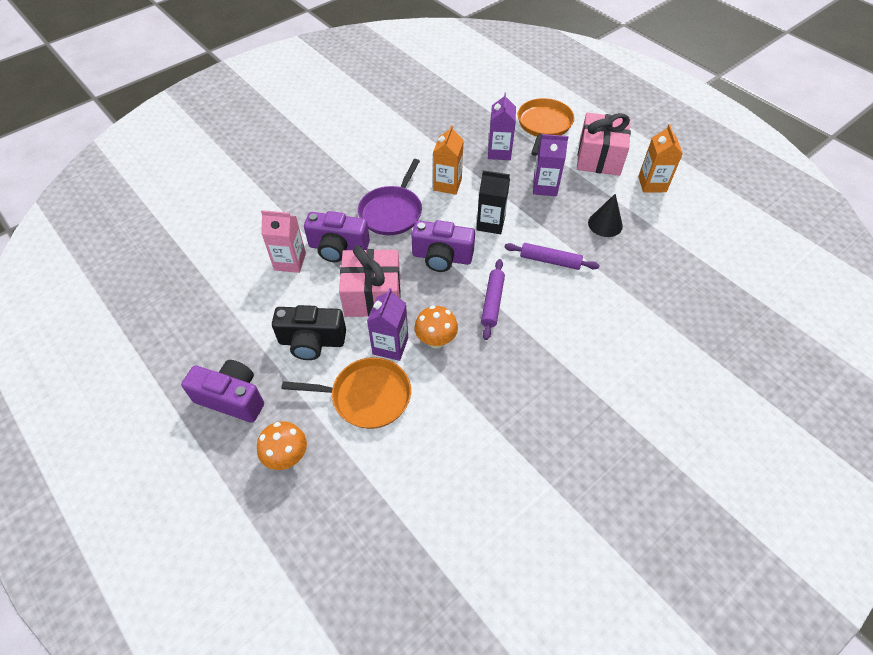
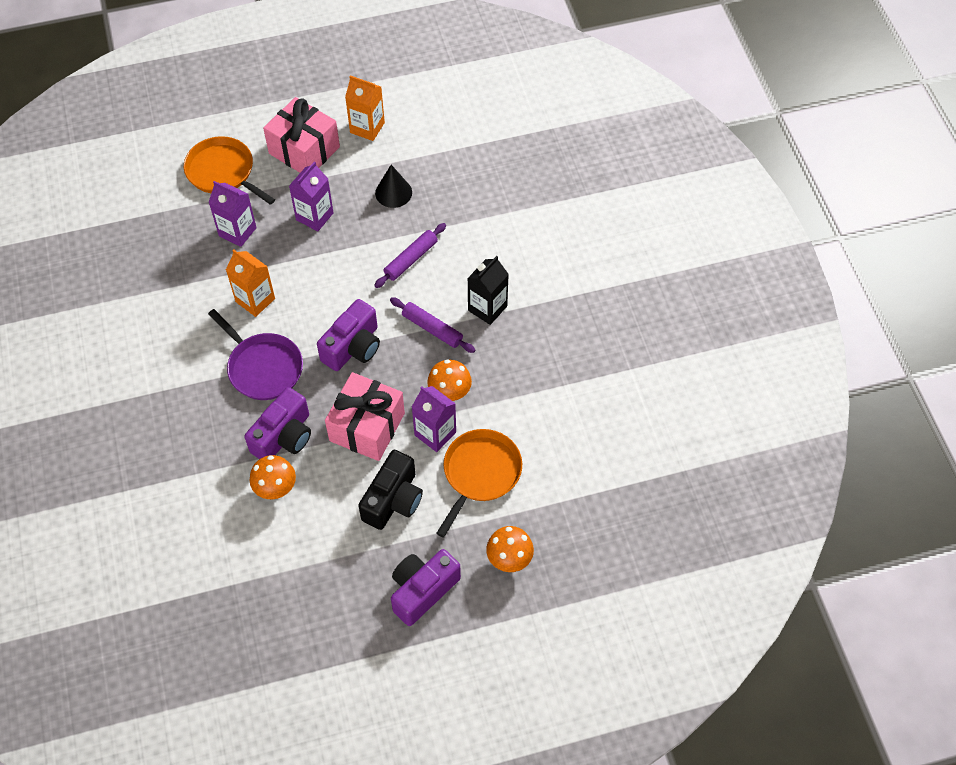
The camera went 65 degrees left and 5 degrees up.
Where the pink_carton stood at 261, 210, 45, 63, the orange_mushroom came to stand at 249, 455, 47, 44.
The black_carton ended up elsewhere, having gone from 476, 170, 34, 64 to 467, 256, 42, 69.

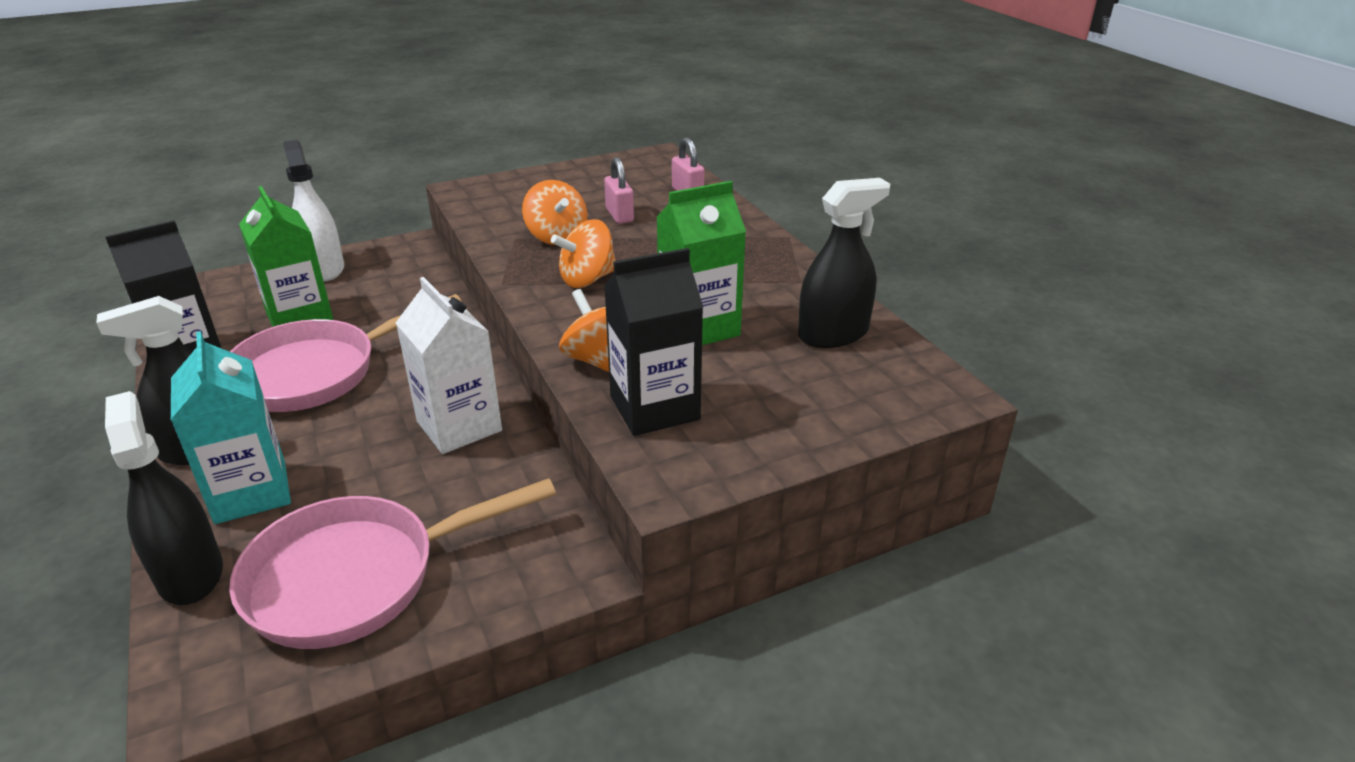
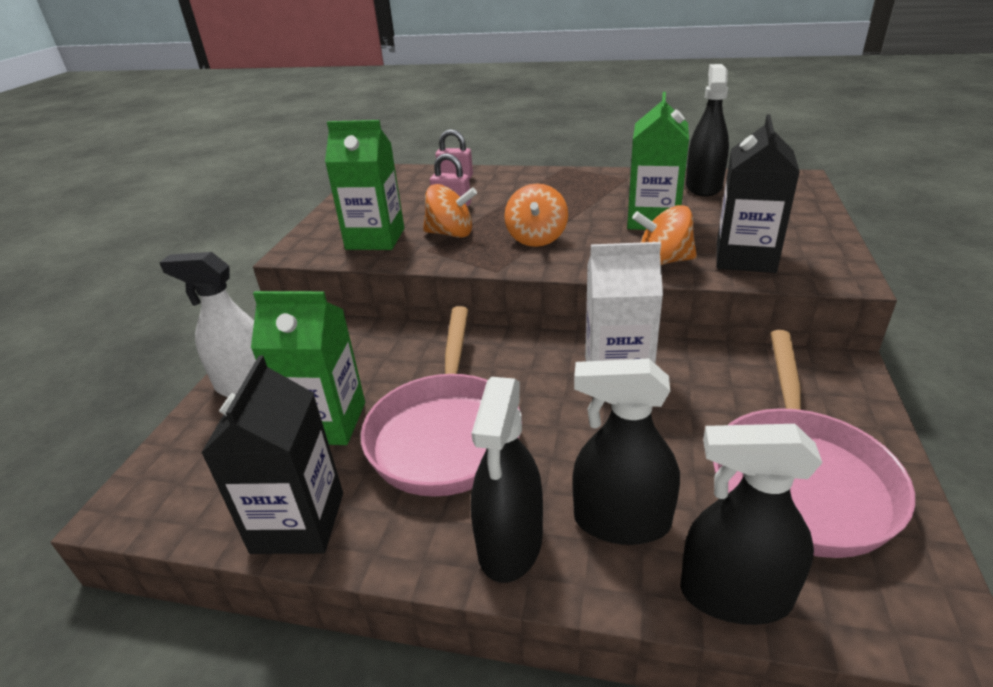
The camera went 50 degrees left and 0 degrees up.
The second view gained the green_carton at 325, 120, 79, 130.
Where the turquoise_carton stood at 171, 331, 120, 193, the black_spray_bottle came to stand at 572, 359, 108, 186.

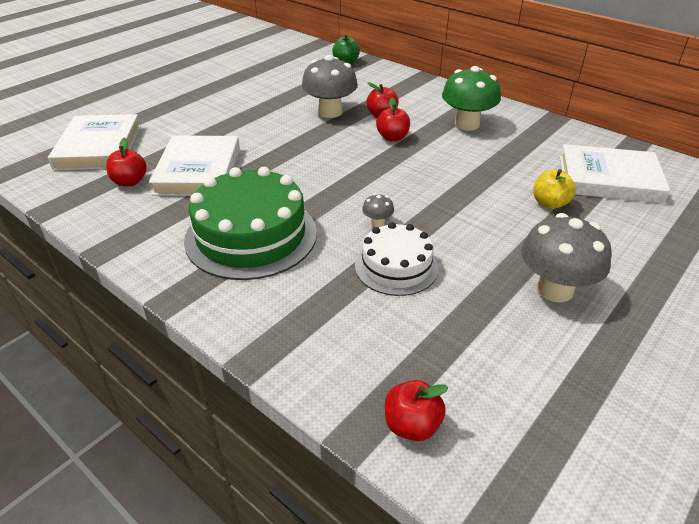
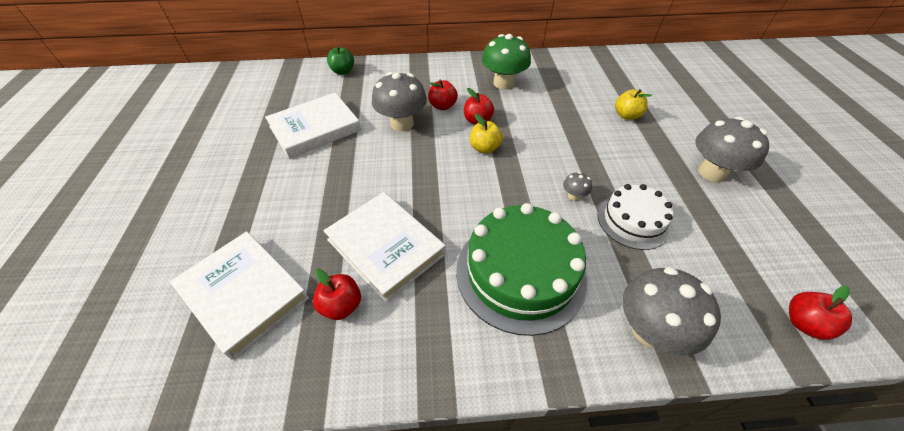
The camera went 45 degrees left and 10 degrees up.
The white_book ended up elsewhere, having gone from 560, 144, 110, 59 to 265, 93, 96, 66.
The second view gained the yellow_apple at 470, 113, 33, 41.
The second view gained the grey_mushroom at 622, 267, 99, 89.

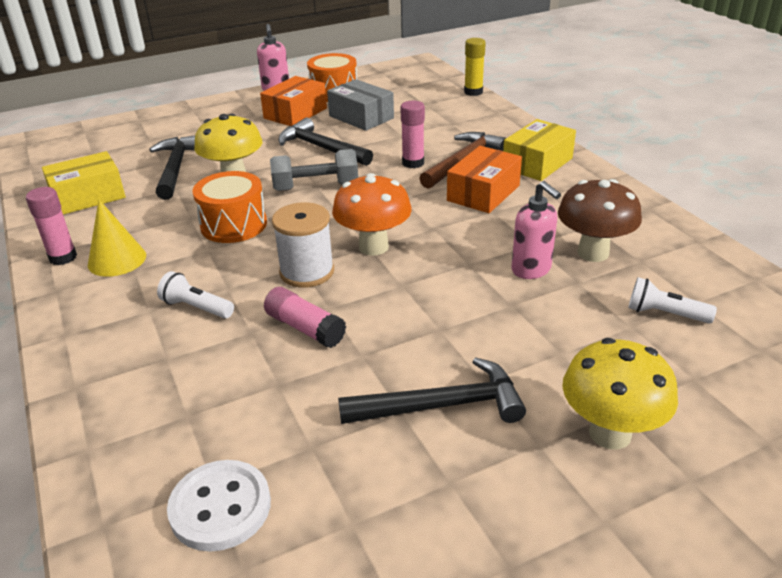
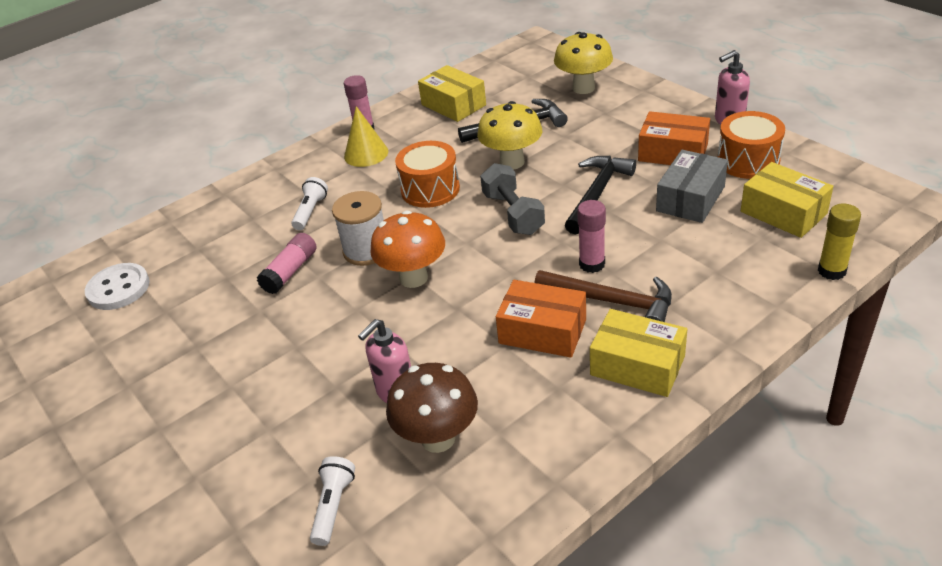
The camera went 80 degrees right and 5 degrees up.
The yellow_mushroom ended up elsewhere, having gone from 562, 338, 116, 111 to 554, 32, 59, 62.
The second view gained the yellow_box at 741, 162, 93, 76.
The second view lost the black_hammer at 338, 357, 188, 67.

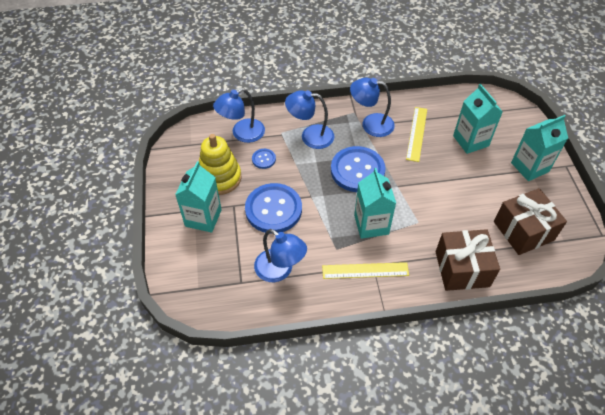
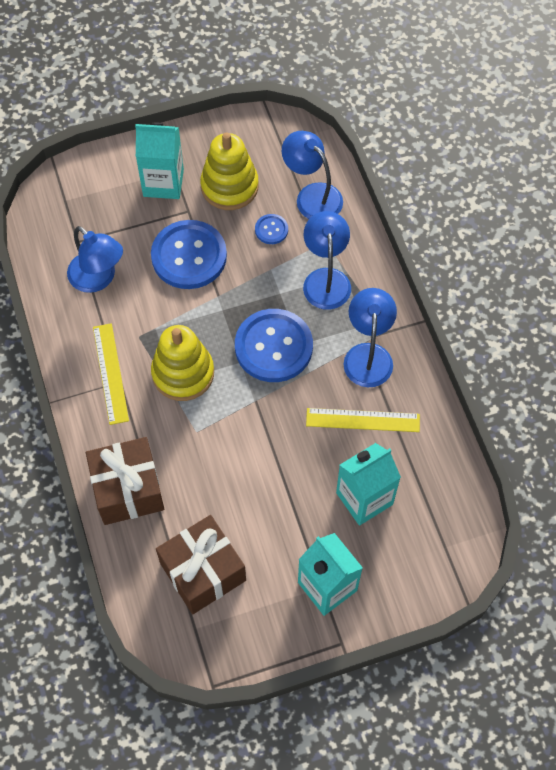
The camera went 80 degrees right and 10 degrees up.
The blue_lamp at 254, 229, 53, 53 ended up facing another way, 75 degrees counterclockwise from before.
Where the turquoise_carton stood at 354, 168, 42, 71, the yellow_stacking_toy came to stand at 151, 325, 63, 76.

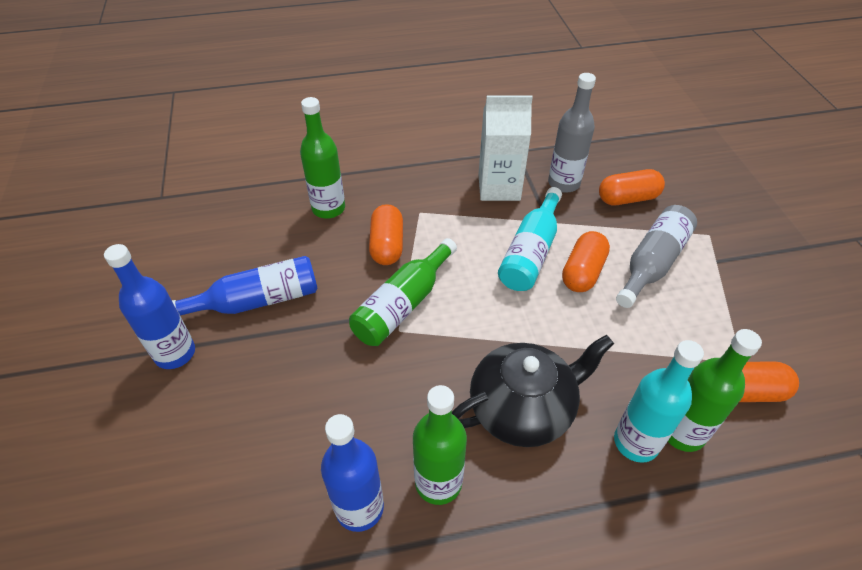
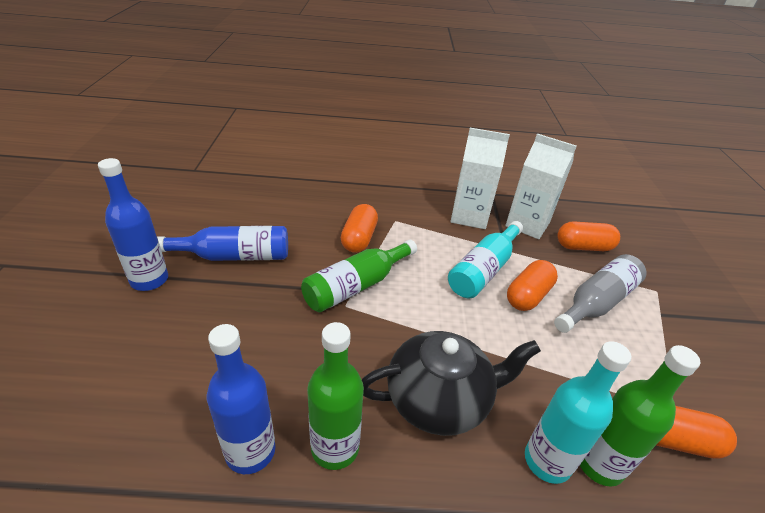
The camera went 10 degrees right and 10 degrees down.
Where the grey_bottle stood at 548, 73, 48, 120, the white_carton came to stand at 505, 133, 72, 106.
The second view lost the green_bottle at 300, 97, 45, 122.

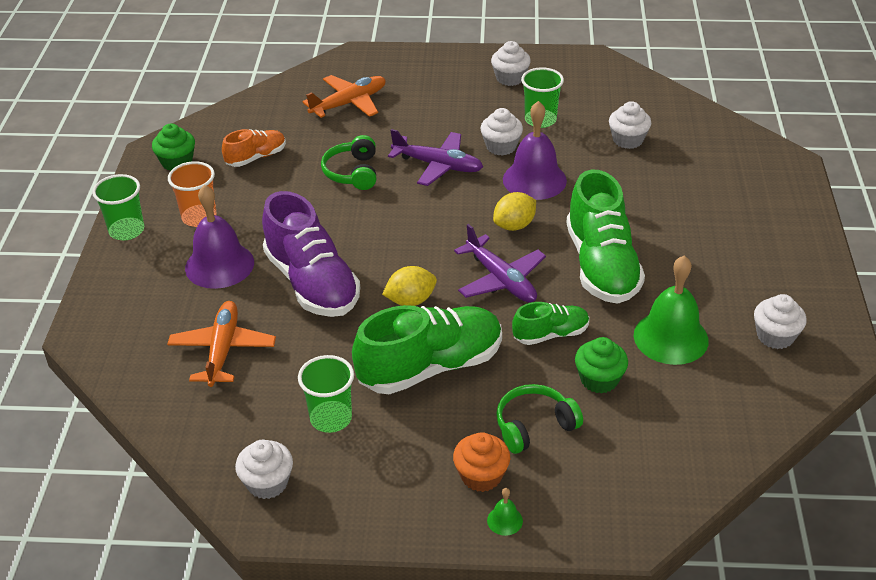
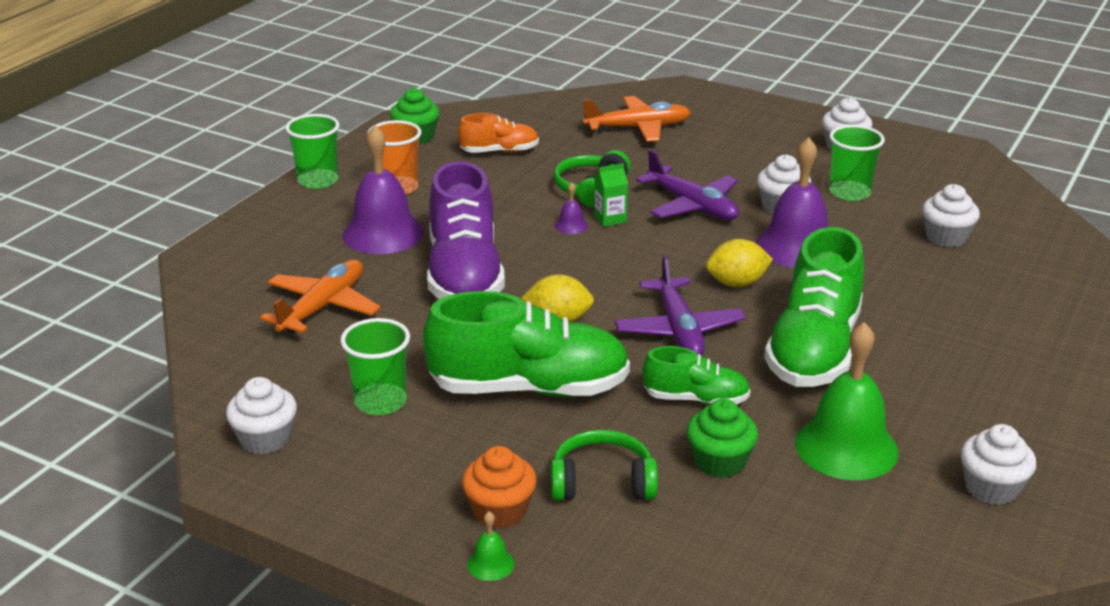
The camera went 25 degrees right and 10 degrees down.
The second view gained the purple_bell at 555, 182, 33, 52.
The second view gained the green_carton at 594, 163, 34, 64.

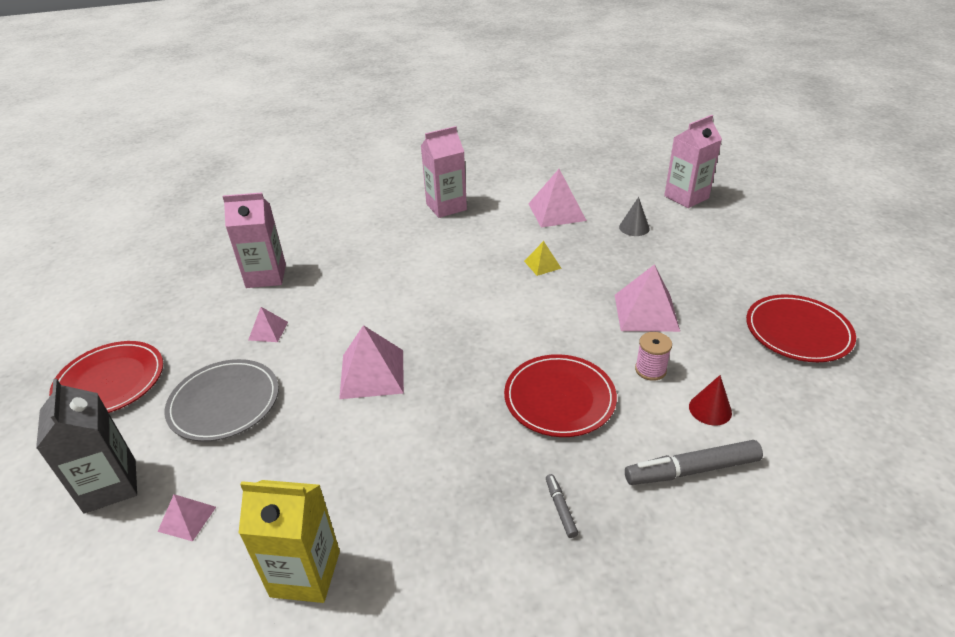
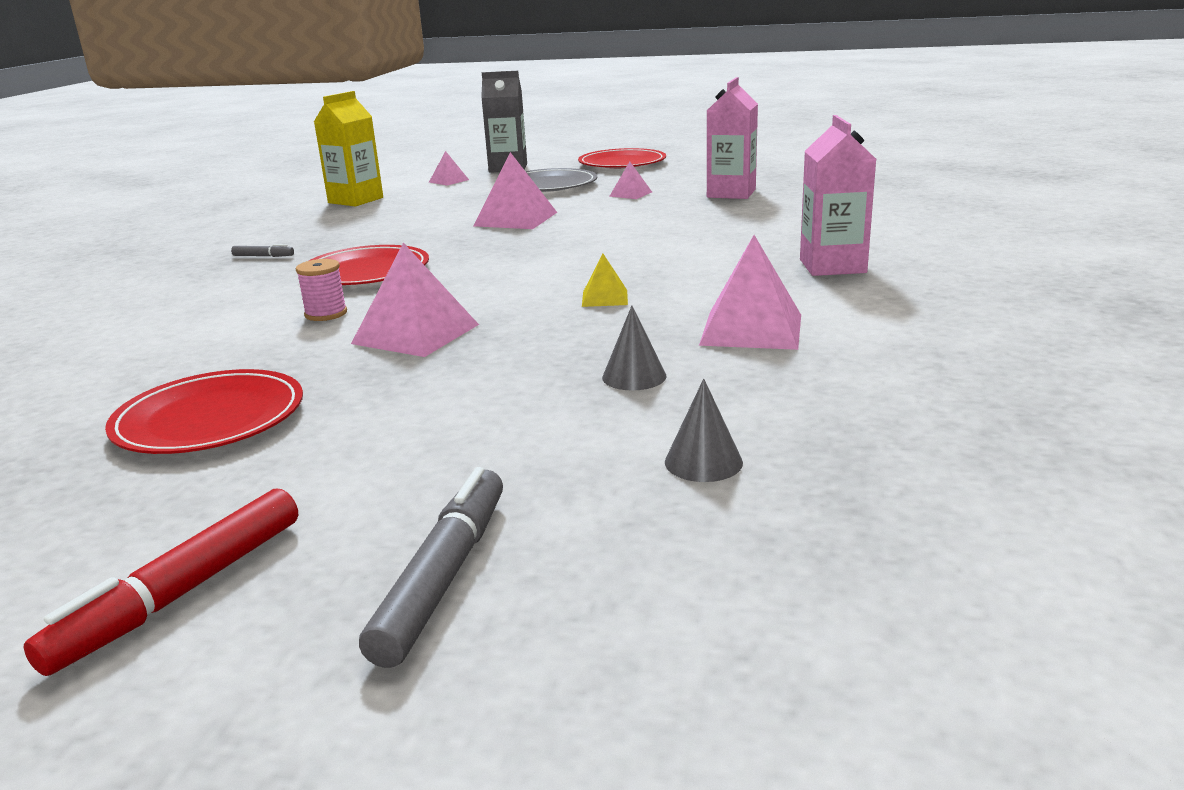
The camera went 115 degrees right and 15 degrees down.
The second view gained the red_marker at 23, 489, 275, 187.
The grey_marker ended up elsewhere, having gone from 625, 440, 138, 45 to 359, 467, 144, 201.
Where the pink_carton stood at 664, 115, 58, 93, the grey_cone came to stand at 665, 379, 78, 103.
The second view lost the red_cone at 689, 375, 43, 50.

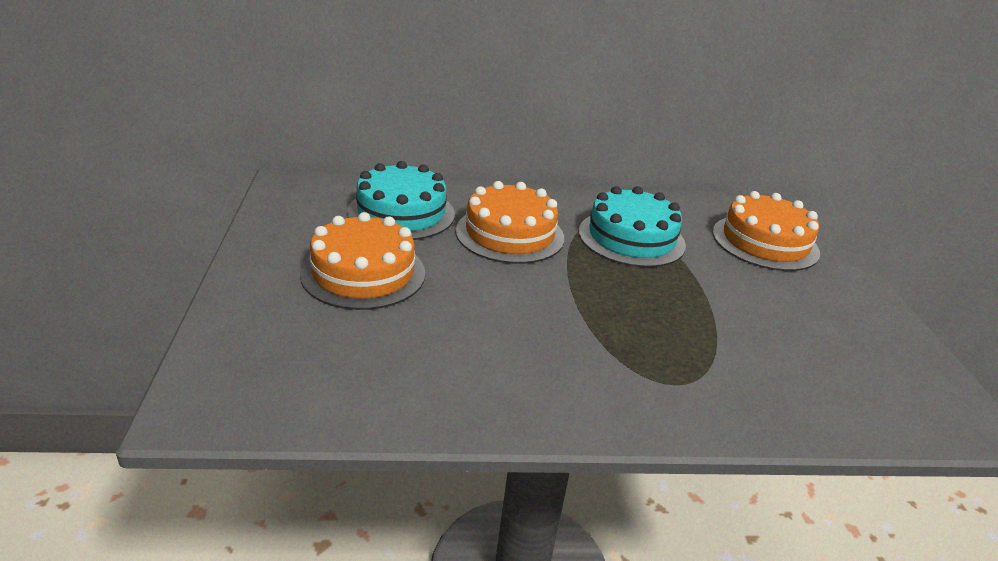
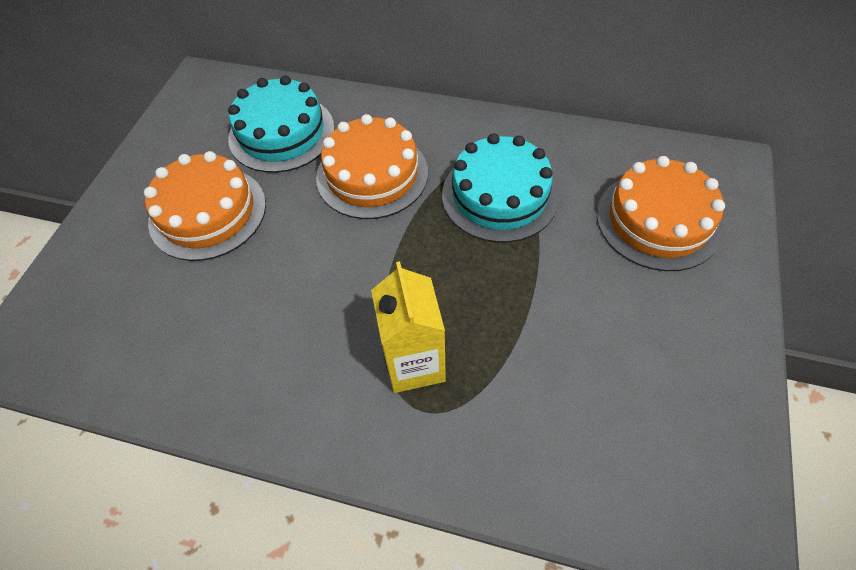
The camera went 25 degrees right and 25 degrees up.
The second view gained the yellow_carton at 371, 261, 75, 132.

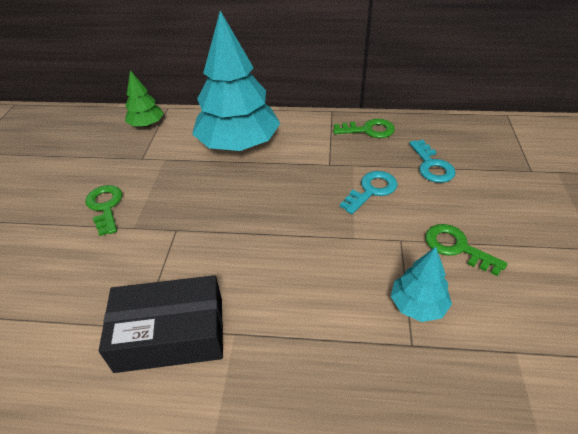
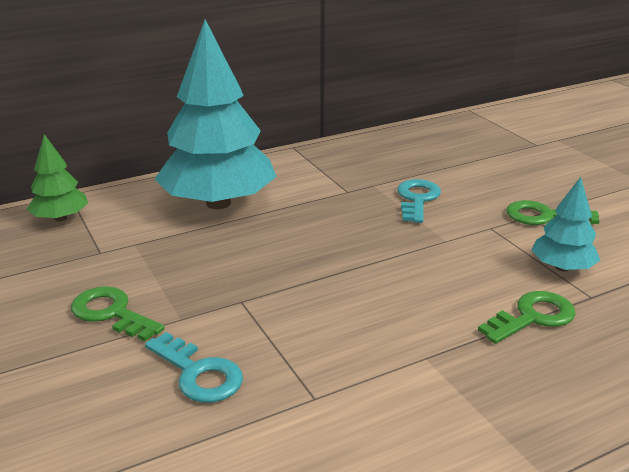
The camera went 35 degrees left and 15 degrees down.
The turquoise_key ended up elsewhere, having gone from 409, 140, 47, 43 to 145, 332, 98, 71.
The green_key ended up elsewhere, having gone from 333, 119, 62, 19 to 478, 291, 97, 53.
The second view lost the black_box at 99, 275, 124, 98.

